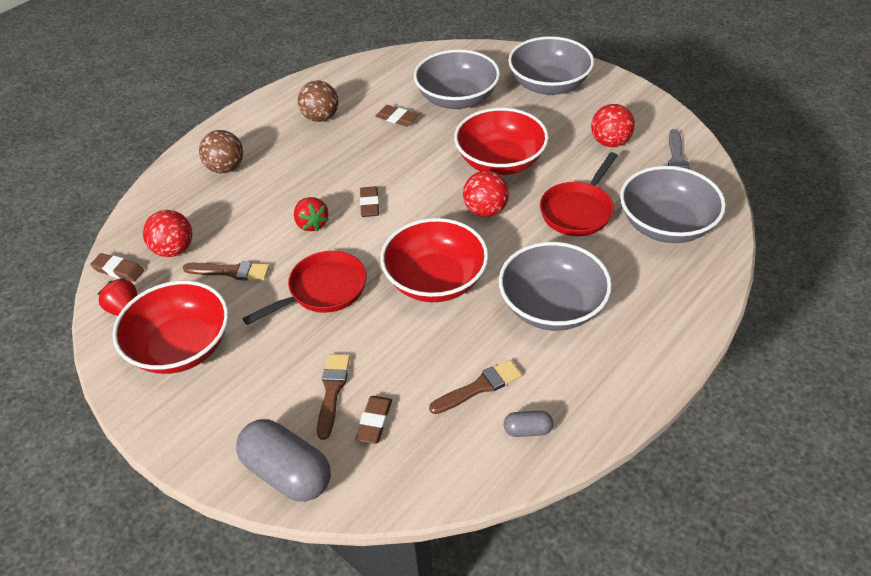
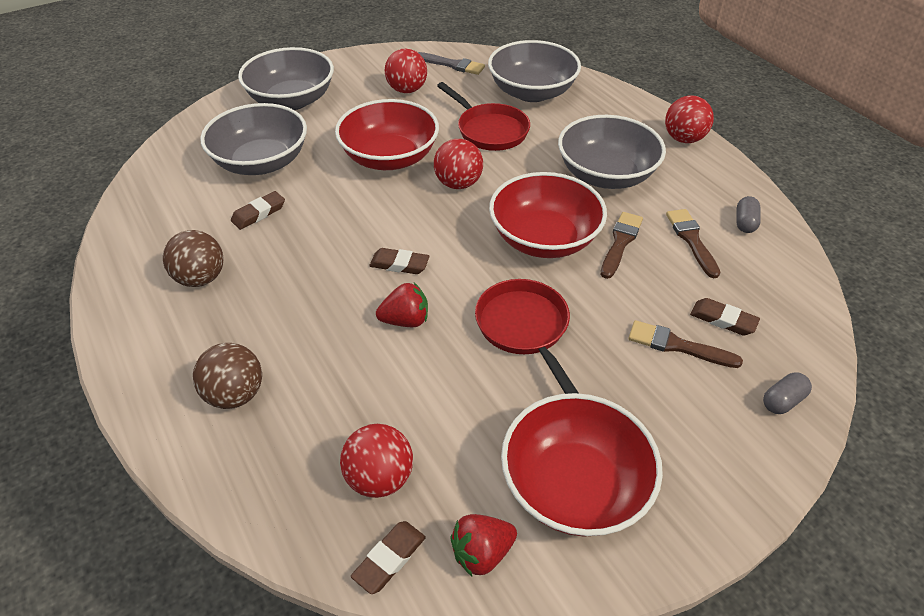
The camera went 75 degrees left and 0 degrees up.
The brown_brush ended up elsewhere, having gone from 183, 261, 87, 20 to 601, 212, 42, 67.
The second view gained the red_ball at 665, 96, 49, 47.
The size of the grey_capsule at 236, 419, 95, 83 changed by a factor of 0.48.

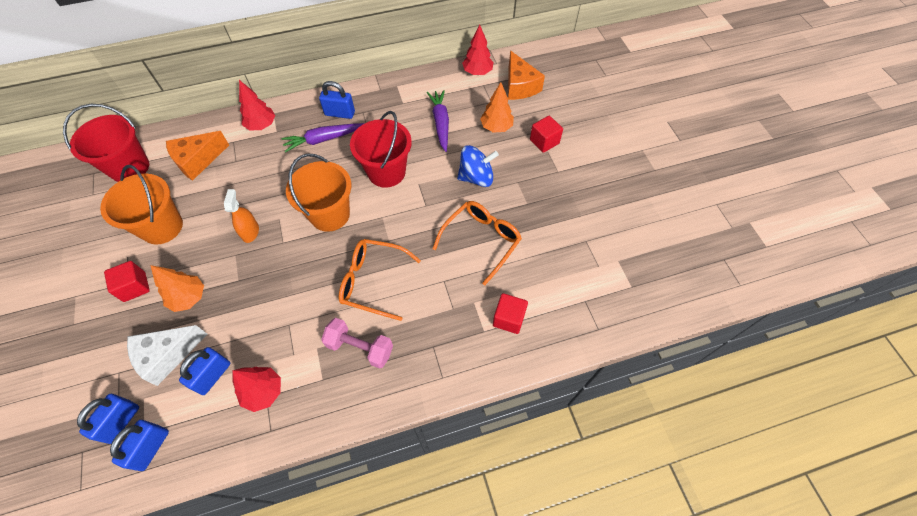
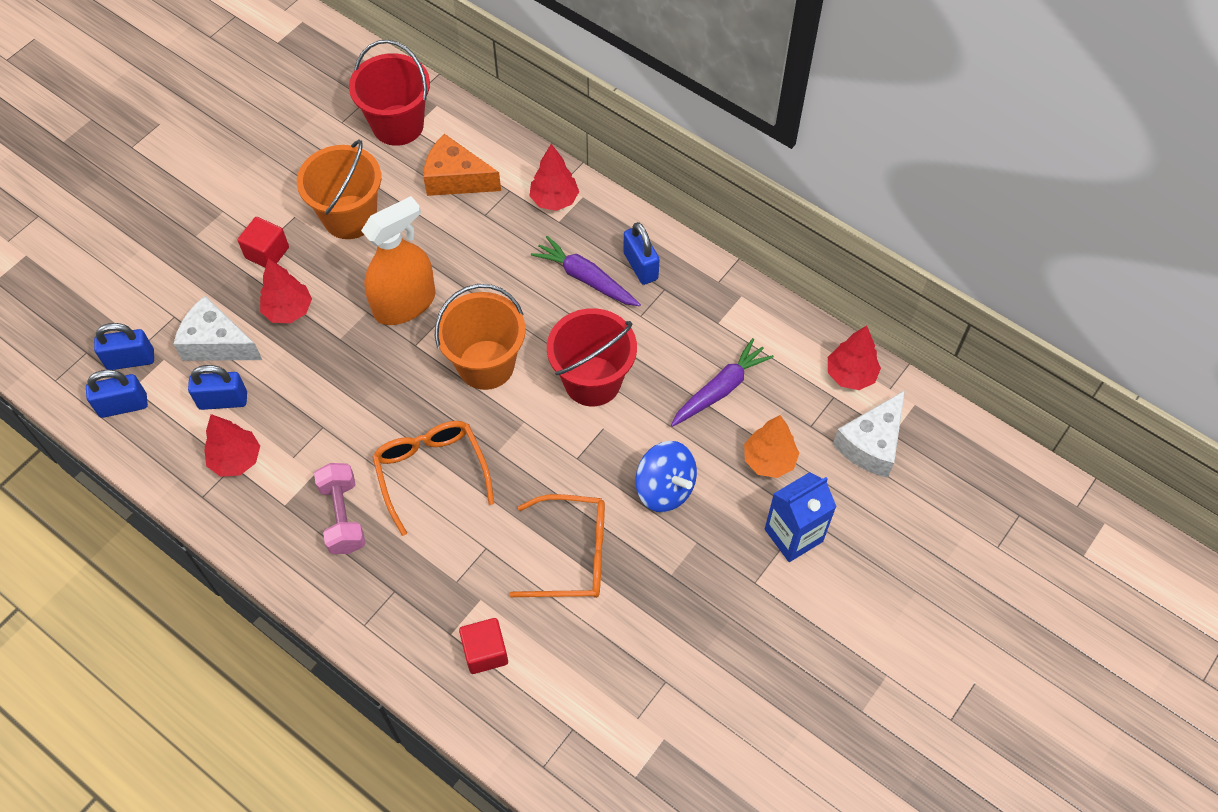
The camera went 55 degrees right and 0 degrees up.
What was the orange_tree at 150, 265, 54, 47 turned into the red_tree at 260, 258, 52, 65.
The size of the orange_spray_bottle at 224, 189, 35, 54 changed by a factor of 1.88.
Where the red_cube stood at 530, 116, 33, 37, the blue_carton came to stand at 765, 472, 72, 90.
What was the orange_cheese at 508, 51, 37, 49 turned into the white_cheese at 833, 391, 72, 87.

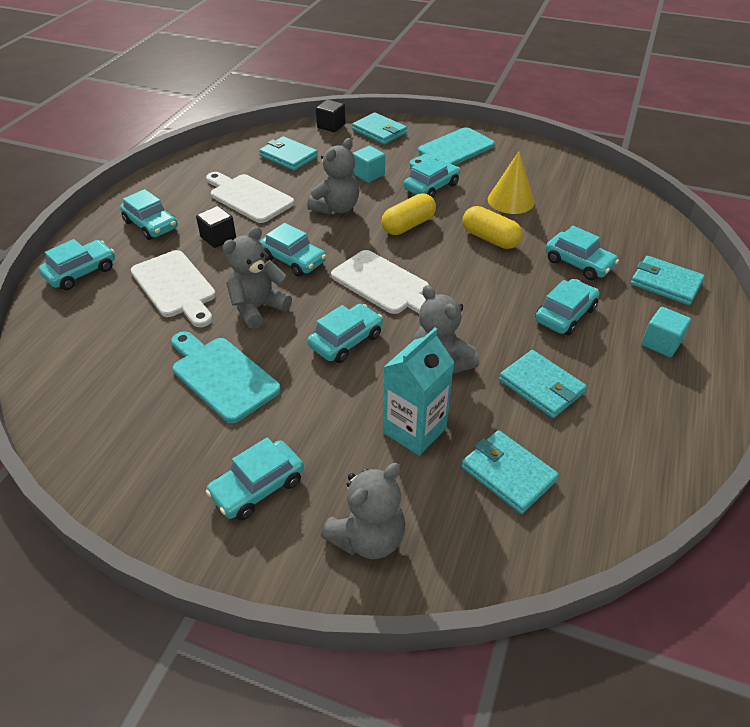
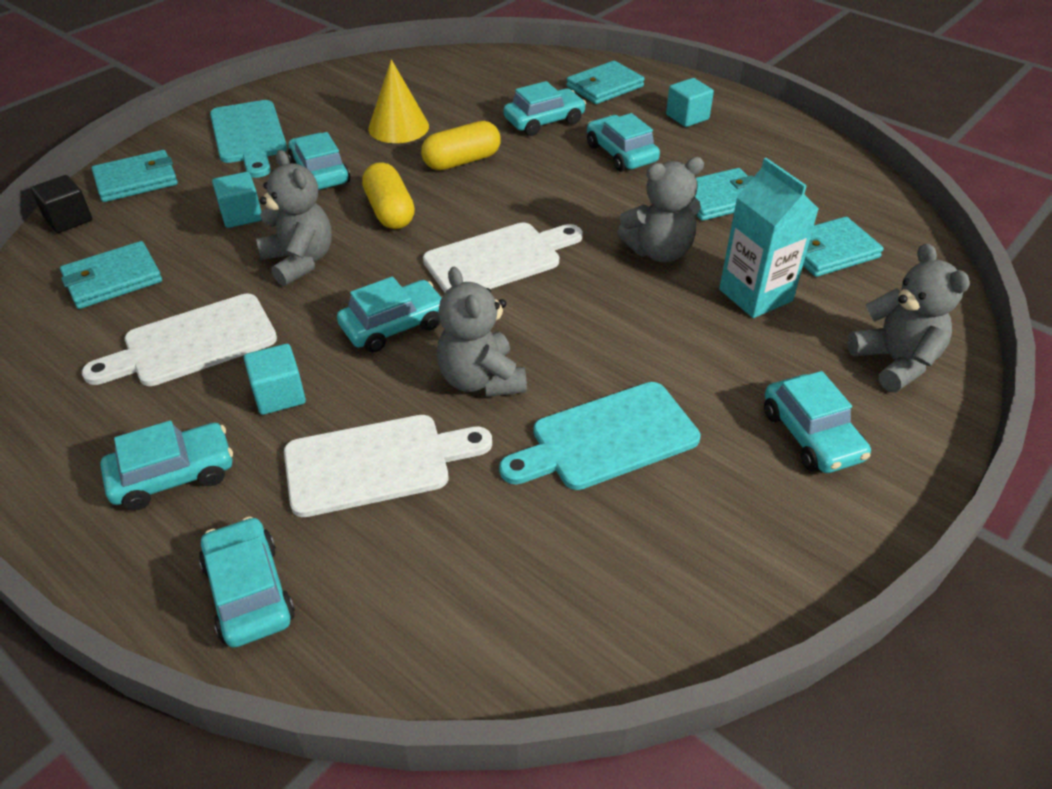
The camera went 70 degrees left and 0 degrees up.
What was the black_cube at 196, 206, 40, 42 turned into the turquoise_cube at 244, 344, 62, 71.
The second view lost the turquoise_car at 307, 304, 76, 59.

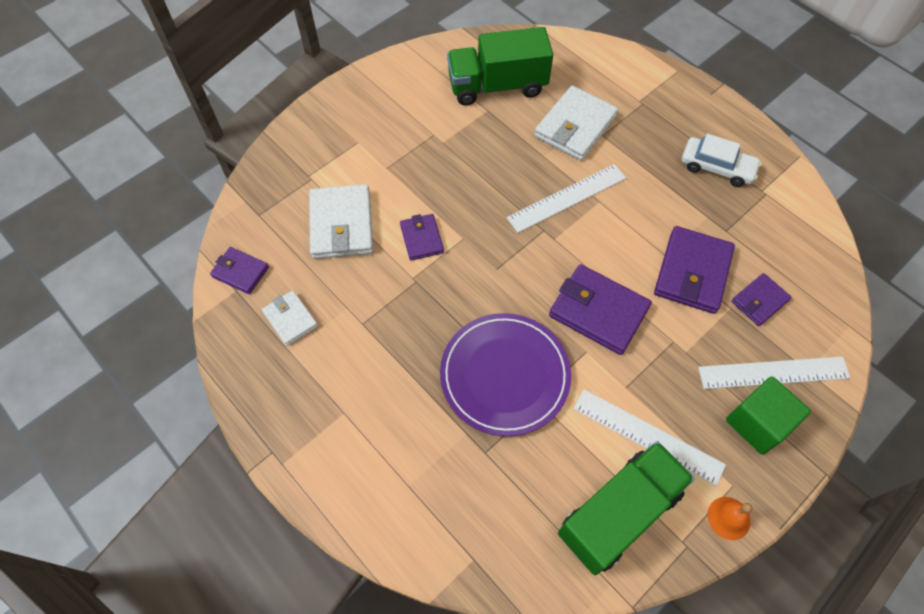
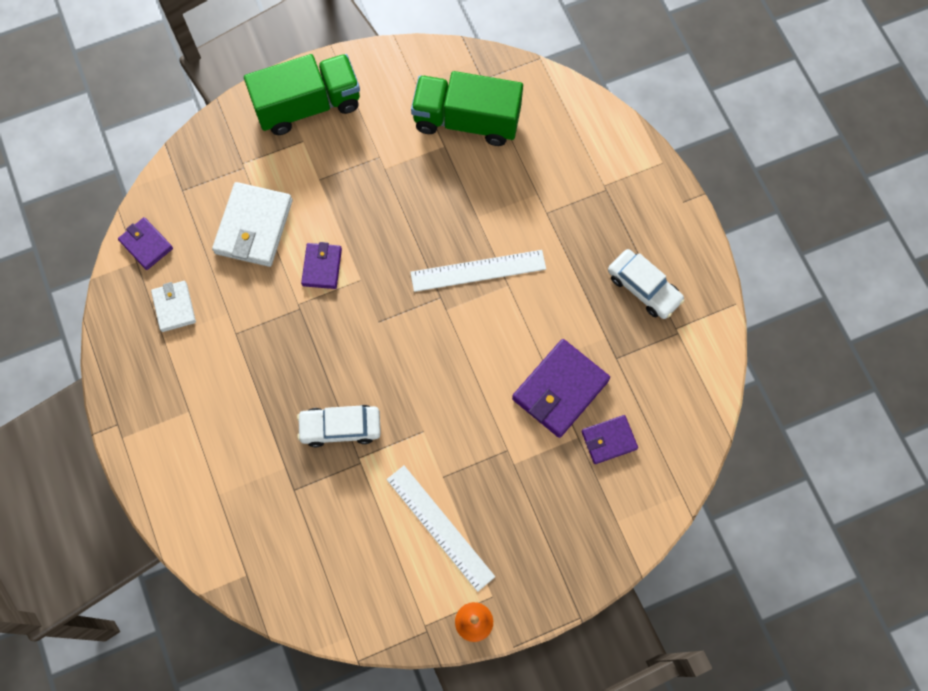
The camera went 20 degrees right and 10 degrees up.
The green_truck ended up elsewhere, having gone from 558, 441, 137, 134 to 244, 54, 116, 81.
Where the purple_plate stood at 440, 313, 131, 123, the white_car came to stand at 297, 405, 84, 42.
The second view lost the white_wallet at 534, 86, 84, 75.
The second view lost the purple_wallet at 549, 264, 103, 91.
The second view lost the white_ruler at 698, 356, 153, 33.
The second view lost the green_cube at 726, 376, 85, 78.

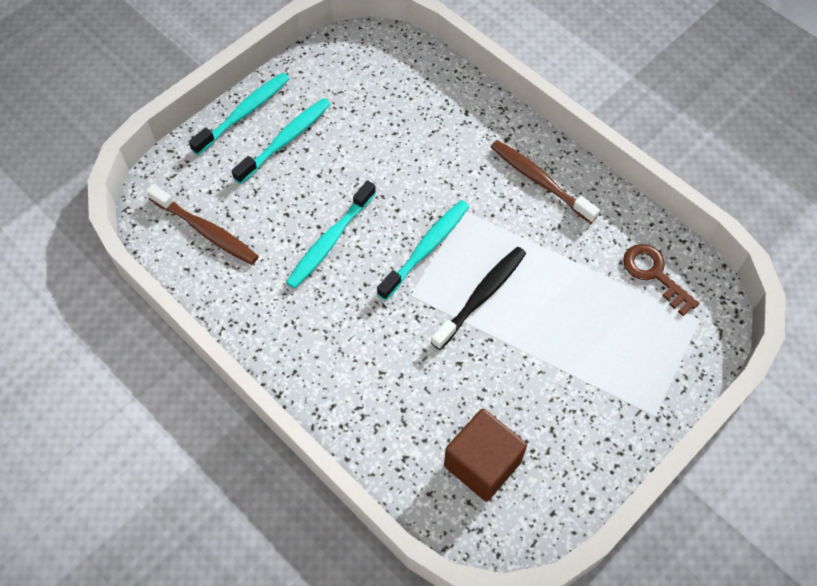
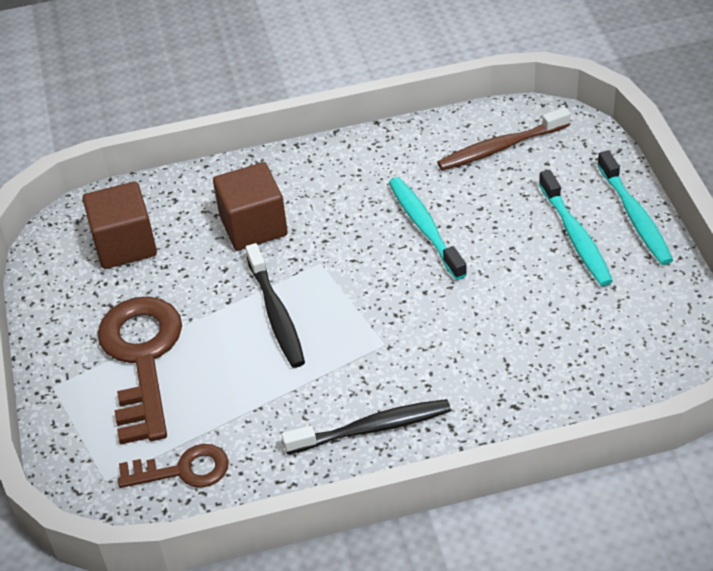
The camera went 125 degrees right and 15 degrees down.
The second view gained the brown_key at 97, 296, 85, 149.
The second view gained the brown_cube at 213, 162, 75, 88.
What was the brown_toothbrush at 491, 140, 109, 83 turned into the black_toothbrush at 282, 399, 169, 55.
The second view lost the turquoise_toothbrush at 377, 200, 92, 100.

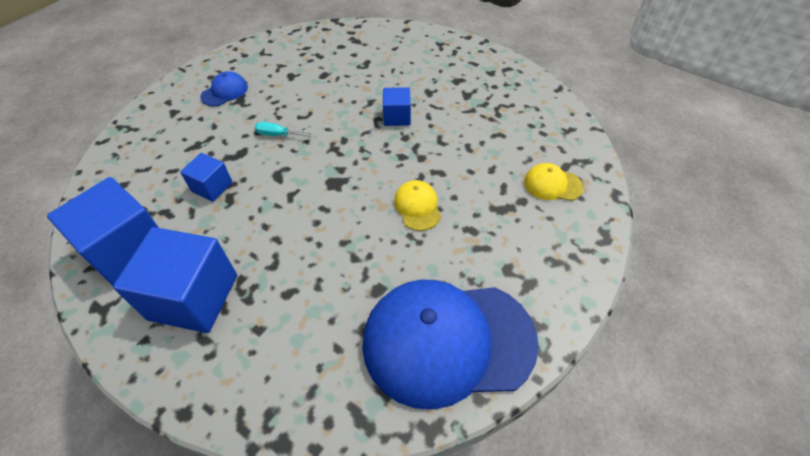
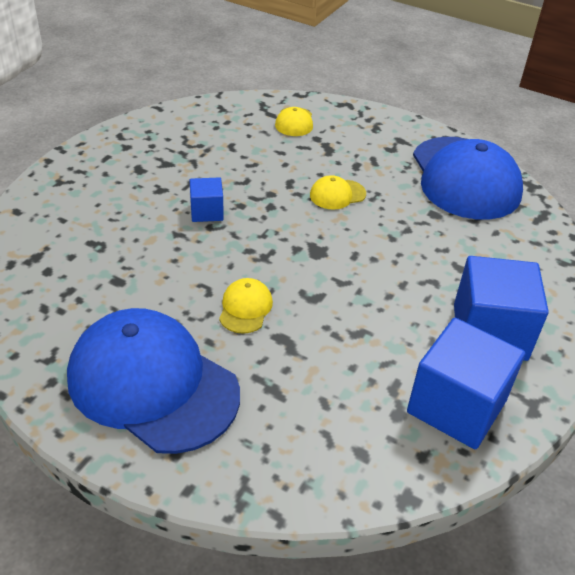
The camera went 100 degrees left and 10 degrees down.
The size of the blue_cap at 200, 71, 48, 35 changed by a factor of 2.41.
Where the turquoise_screwdriver stood at 255, 122, 58, 15, the yellow_cap came to stand at 219, 278, 54, 56.
The second view lost the blue_cube at 180, 153, 53, 49.

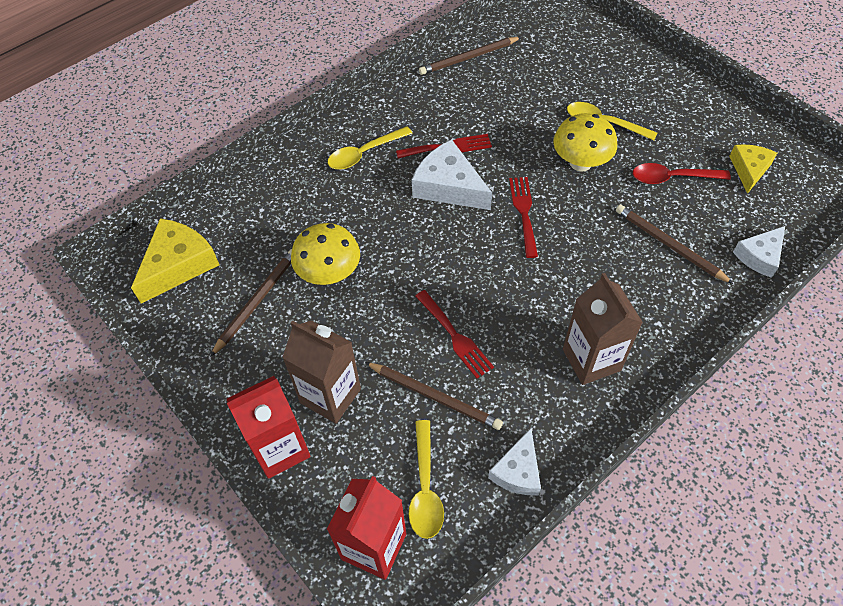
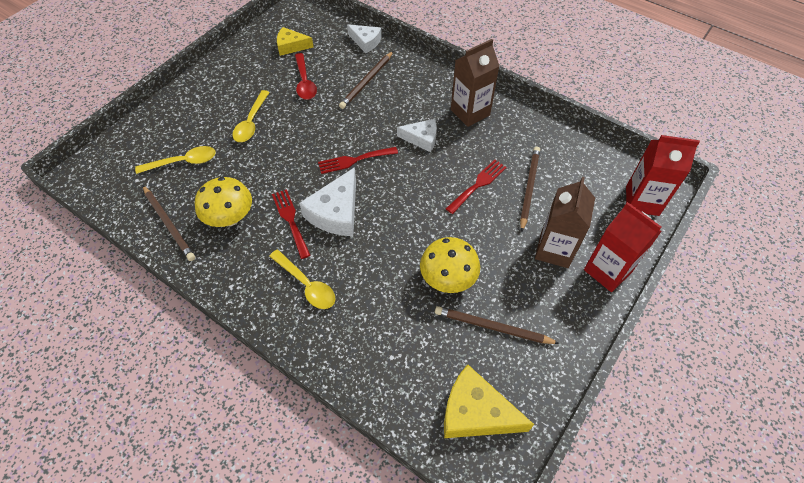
The camera went 105 degrees left and 0 degrees up.
The yellow_spoon ended up elsewhere, having gone from 409, 420, 35, 119 to 135, 146, 81, 28.
The yellow_mushroom ended up elsewhere, having gone from 553, 113, 64, 59 to 195, 177, 57, 50.
The white_cheese ended up elsewhere, having gone from 488, 428, 53, 67 to 397, 119, 40, 33.

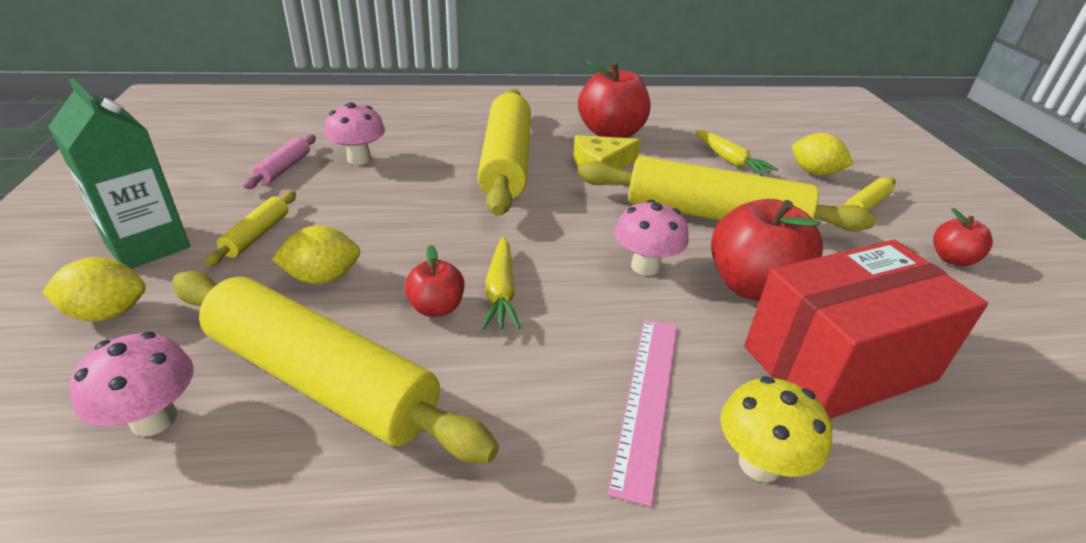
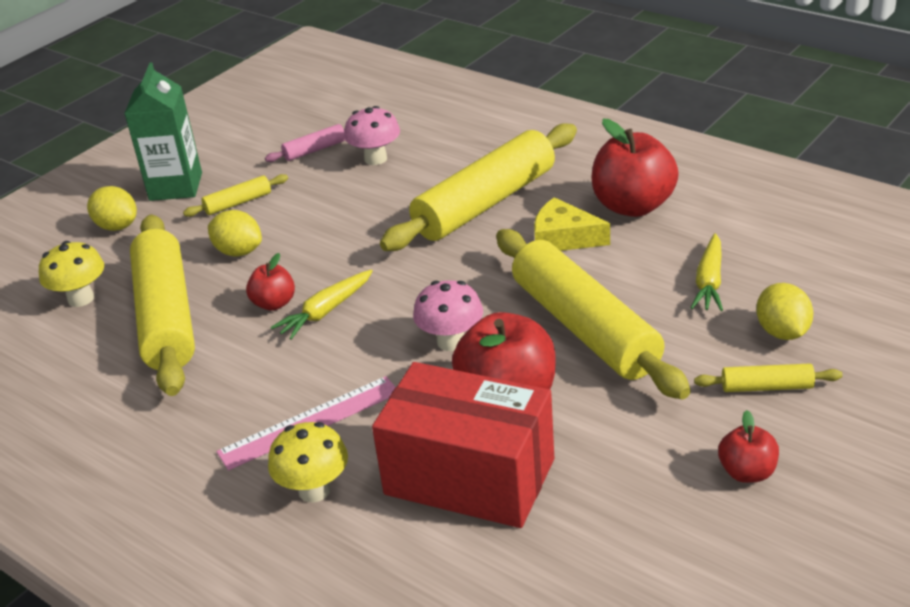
The camera went 50 degrees right and 0 degrees up.
What was the pink_mushroom at 70, 332, 124, 104 turned into the yellow_mushroom at 39, 241, 65, 66.

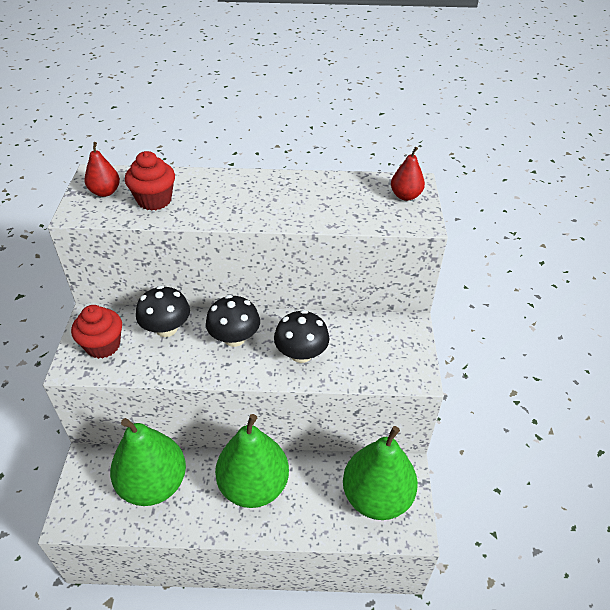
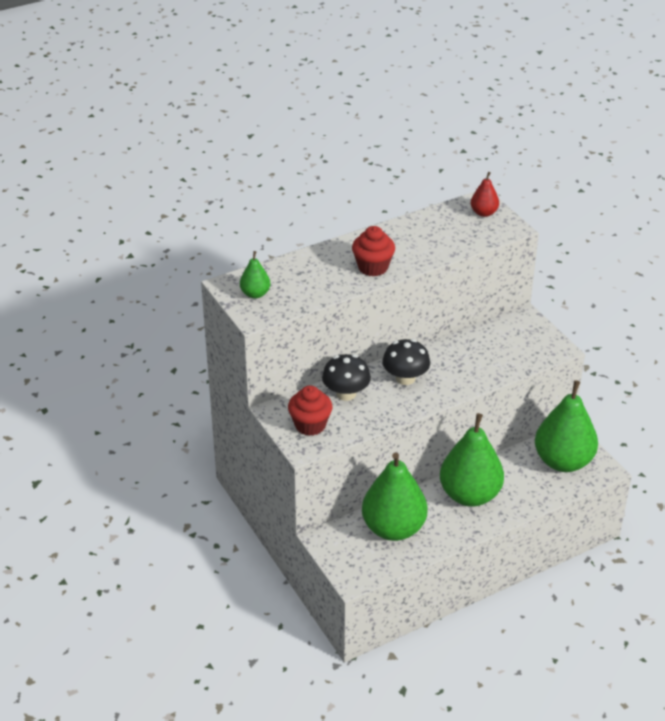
The camera went 30 degrees left and 5 degrees down.
What was the red_pear at 84, 142, 36, 55 turned into the green_pear at 240, 251, 31, 48.
The red_cupcake ended up elsewhere, having gone from 125, 151, 50, 60 to 352, 226, 43, 50.
The second view lost the black_mushroom at 274, 310, 55, 53.

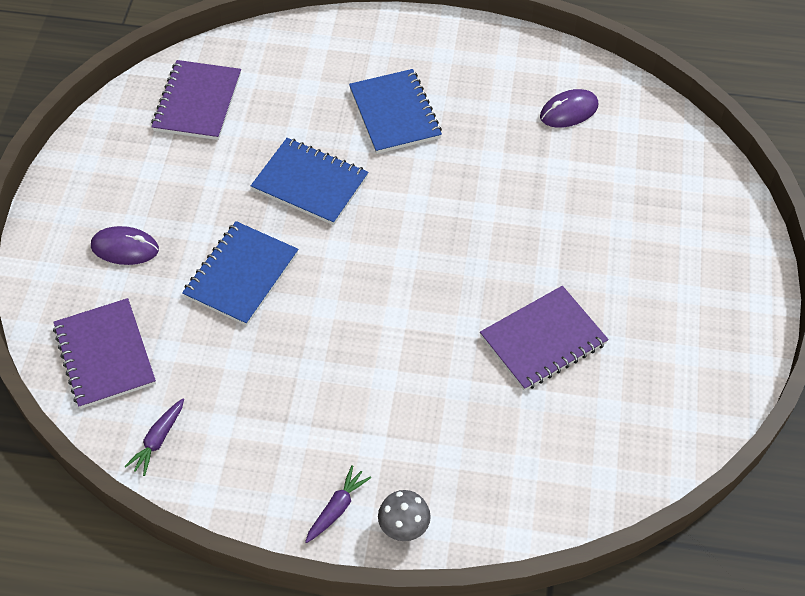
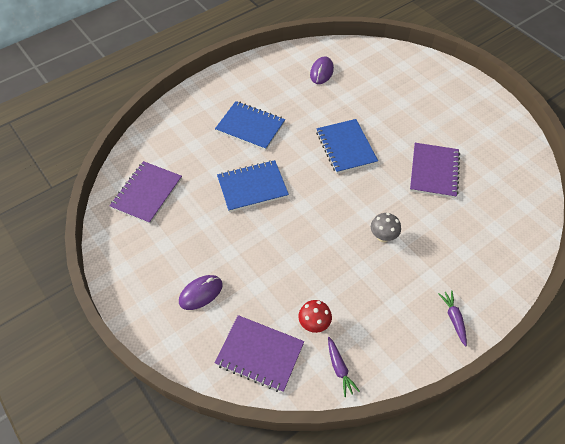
The camera went 45 degrees left and 0 degrees up.
The purple_notebook at 151, 60, 90, 80 ended up facing another way, 60 degrees clockwise from before.
The second view gained the red_mushroom at 298, 300, 34, 33.
The blue_notebook ended up elsewhere, having gone from 182, 221, 116, 105 to 316, 119, 62, 55.
The grey_mushroom ended up elsewhere, having gone from 378, 490, 53, 51 to 371, 213, 30, 29.

